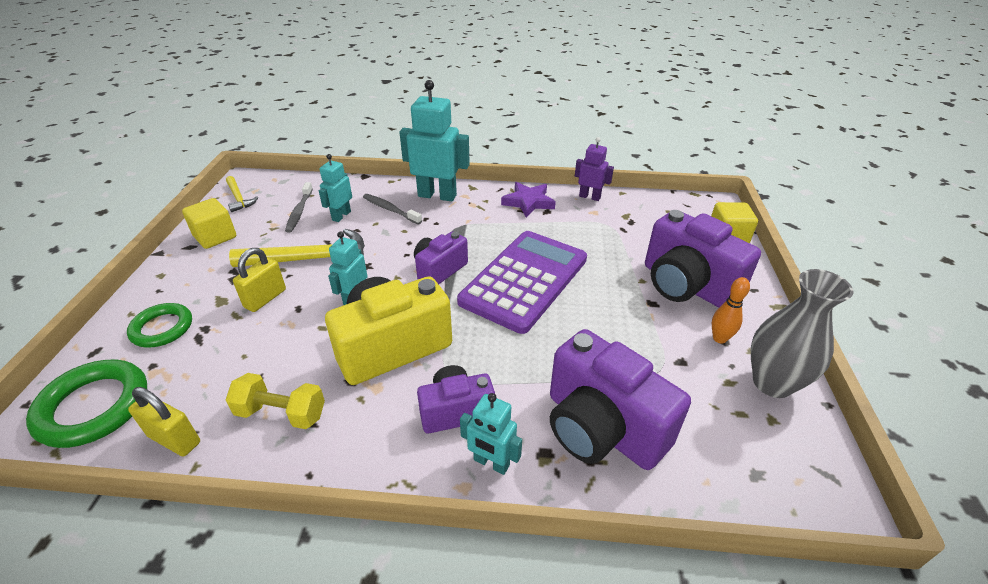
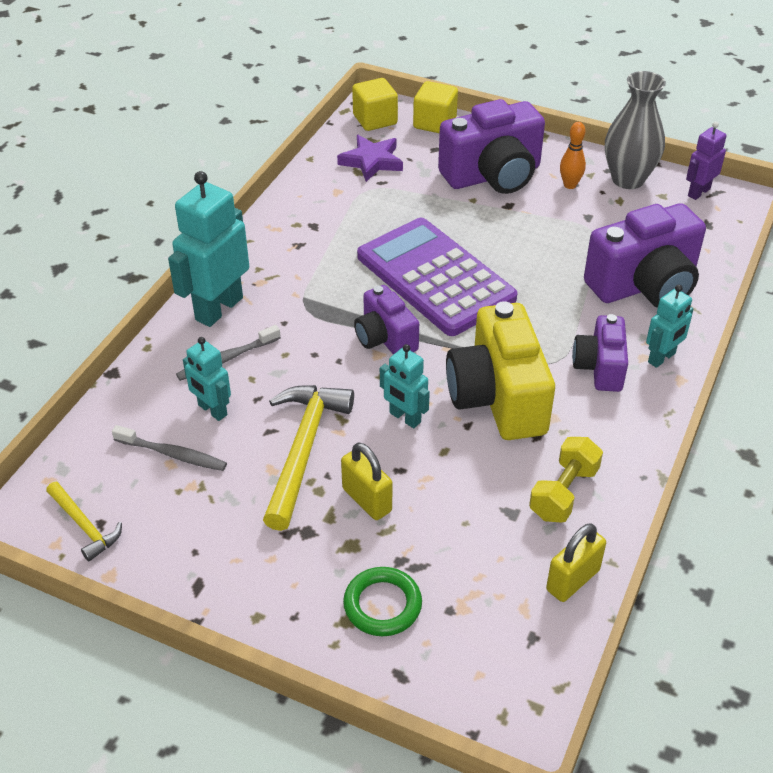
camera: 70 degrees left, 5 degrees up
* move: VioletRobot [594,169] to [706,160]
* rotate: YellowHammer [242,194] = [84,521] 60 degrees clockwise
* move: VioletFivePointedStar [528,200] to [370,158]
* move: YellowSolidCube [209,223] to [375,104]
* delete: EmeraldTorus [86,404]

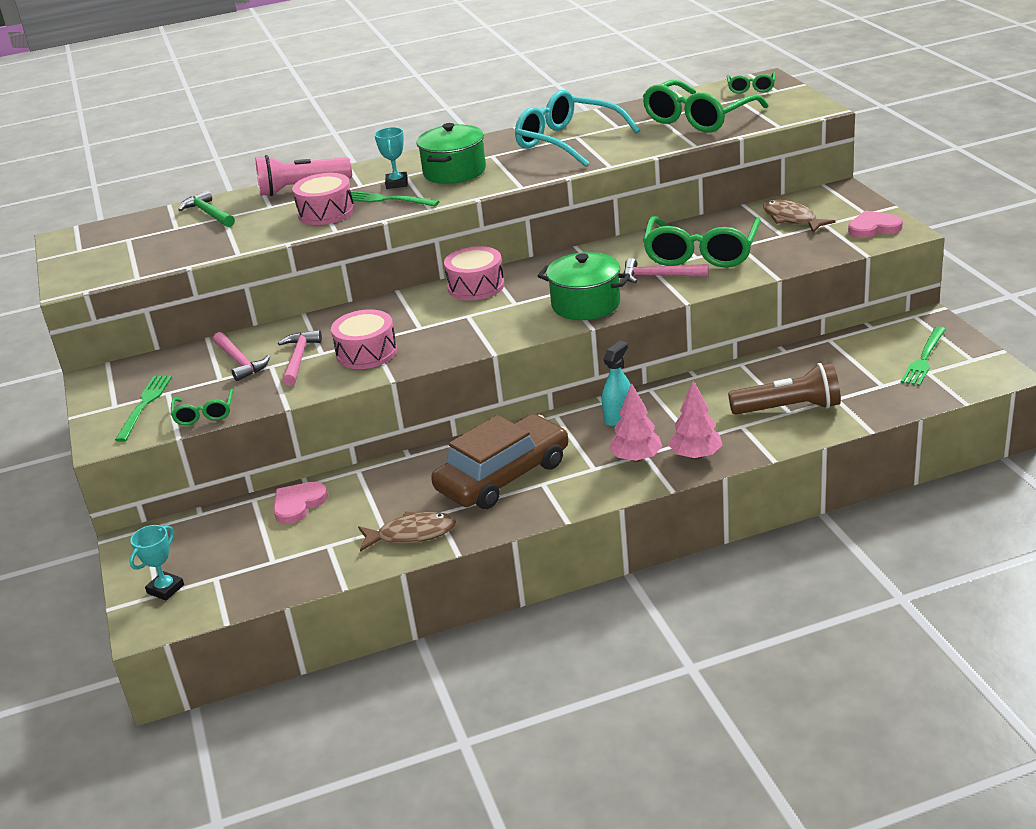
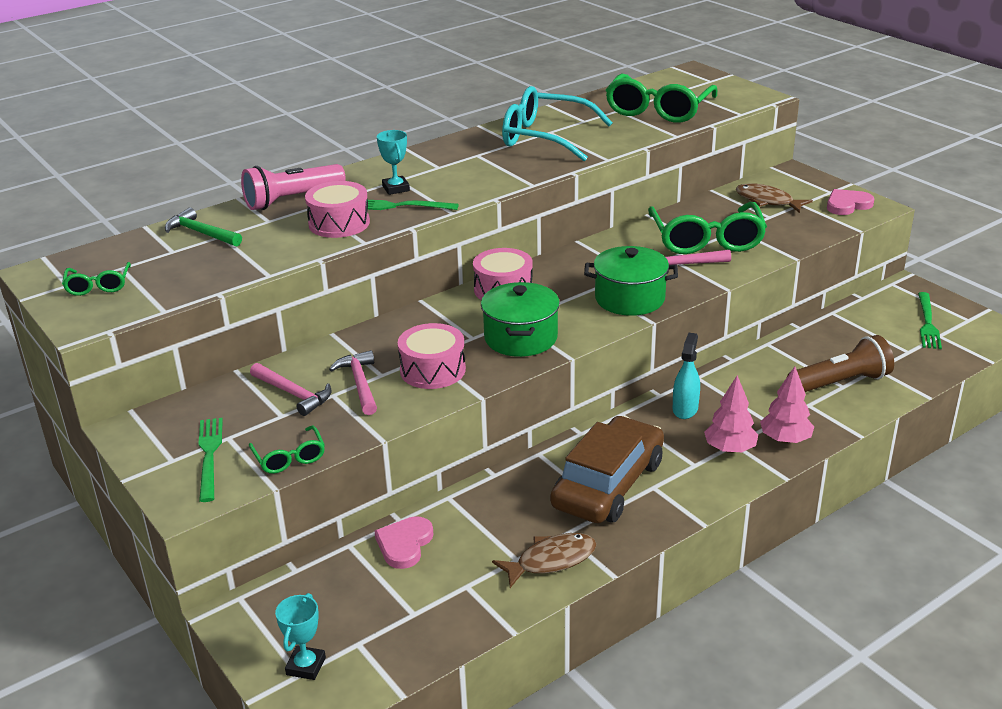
camera: 20 degrees left, 0 degrees up
* move: EmeraldSpectacles [751,83] to [96,279]
* move: EmeraldCookingPot [451,153] to [520,319]

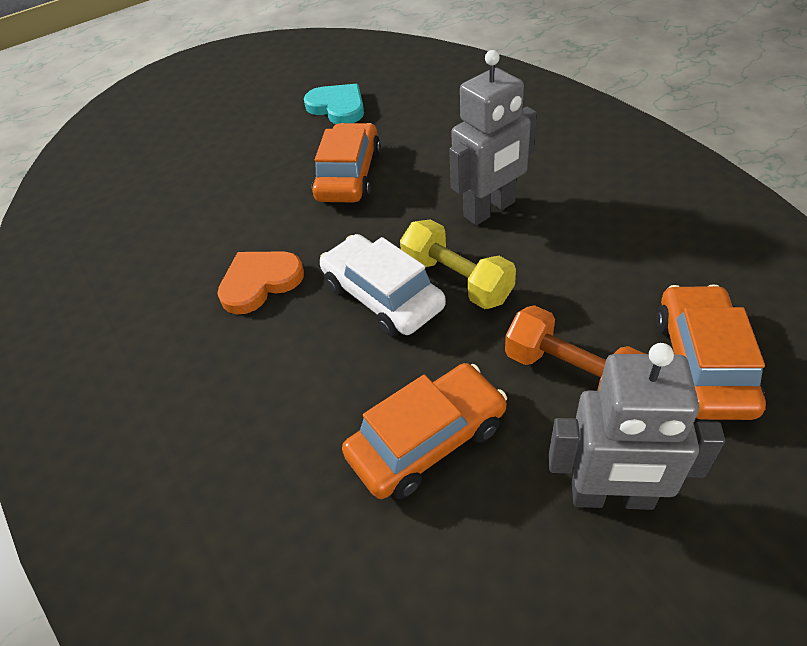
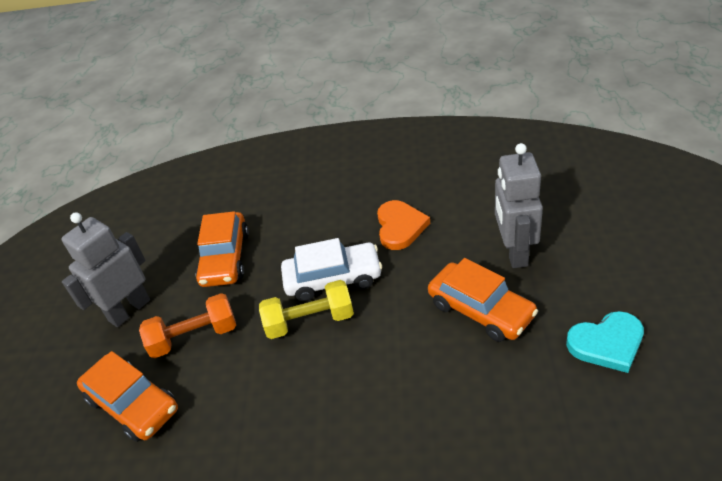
camera: 125 degrees right, 5 degrees down
* move: GreyRobot [493,137] to [519,205]

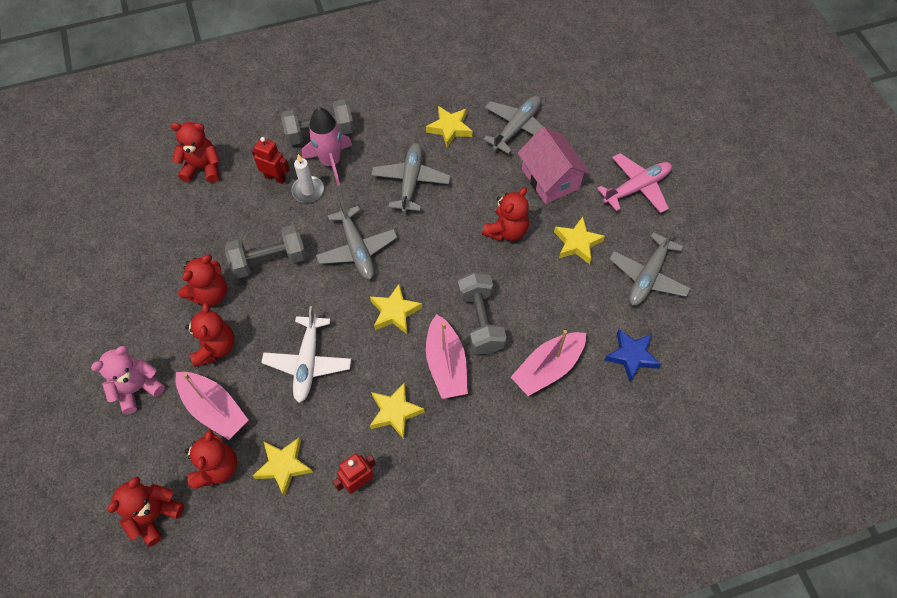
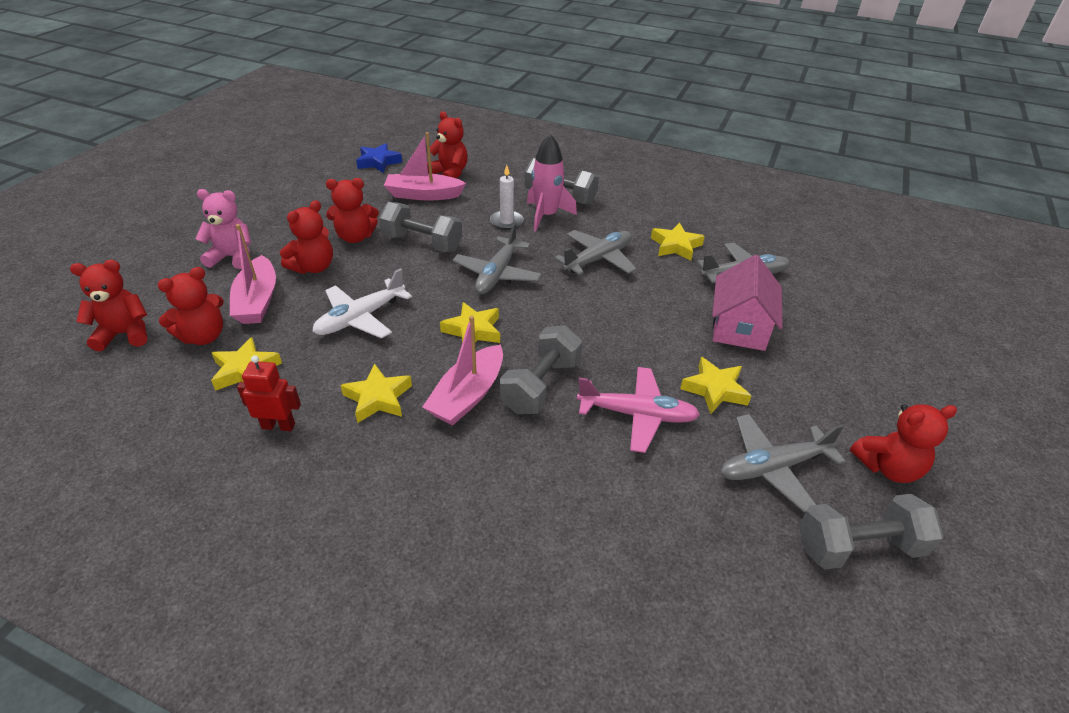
camera: 40 degrees right, 20 degrees down
* delete: RedRobot [271,160]
* move: RosePinkPlane [634,183] to [638,410]
* move: RedTeddy [505,214] to [903,443]
* move: CobaltFivePointedStar [633,355] to [379,158]
* move: RosePinkSailboat [548,363] to [425,166]
* insert: GreyDumbbell [871,531]

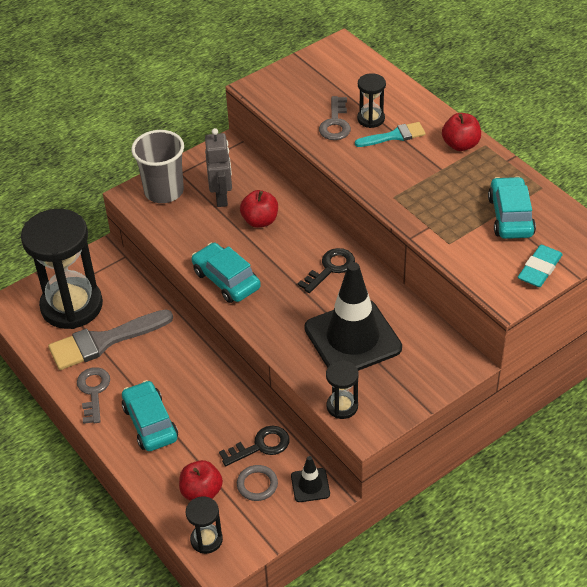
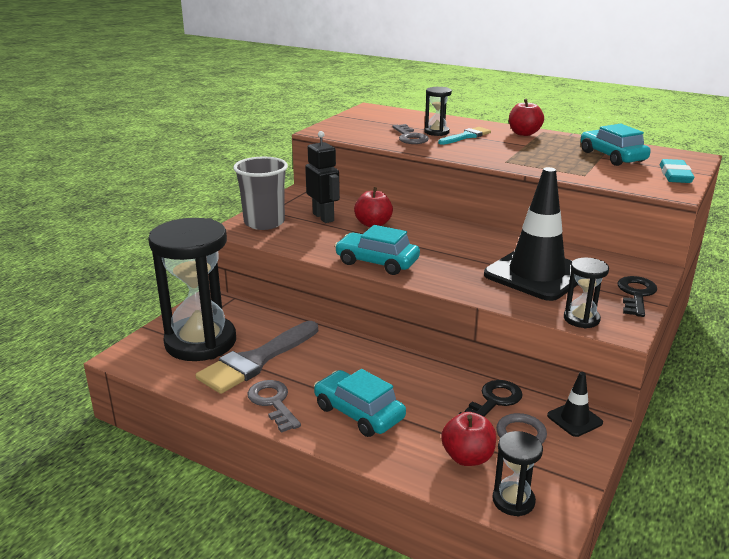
camera: 25 degrees left, 20 degrees down
* recolor: GreyRobot [218,167] to EbonyRobot [322,177]
* move: EbonyLatchkey [326,270] to [637,296]

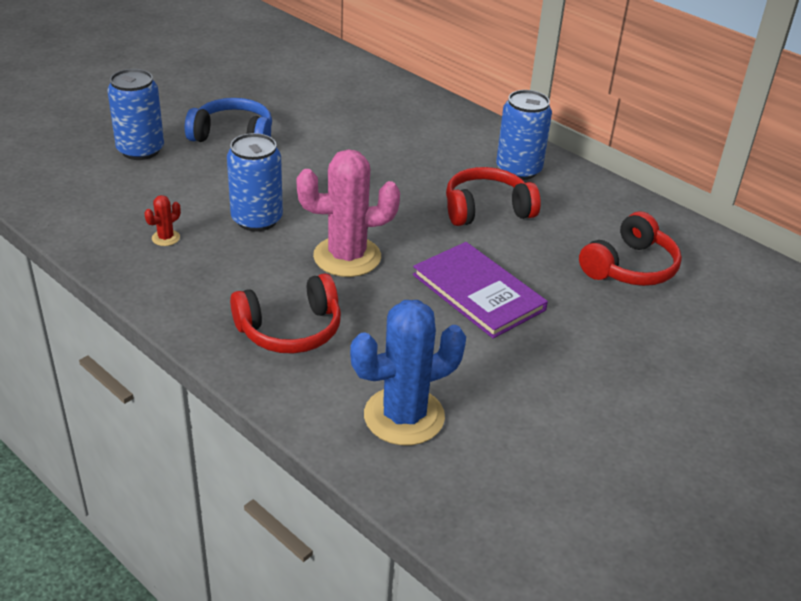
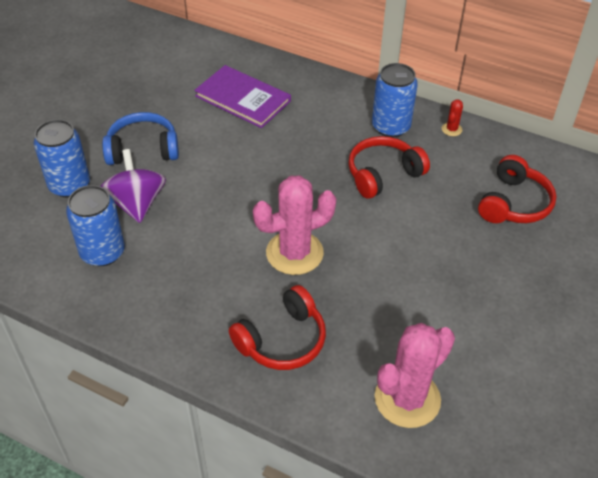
camera: 15 degrees left, 10 degrees up
* move: CobaltCan [255,182] to [95,225]
* move: RedPricklyPlant [162,220] to [452,117]
* move: VioletBook [480,290] to [242,96]
* recolor: CobaltPricklyPlant [408,372] to RosePinkPricklyPlant [415,375]
* insert: VioletToyTop [133,186]

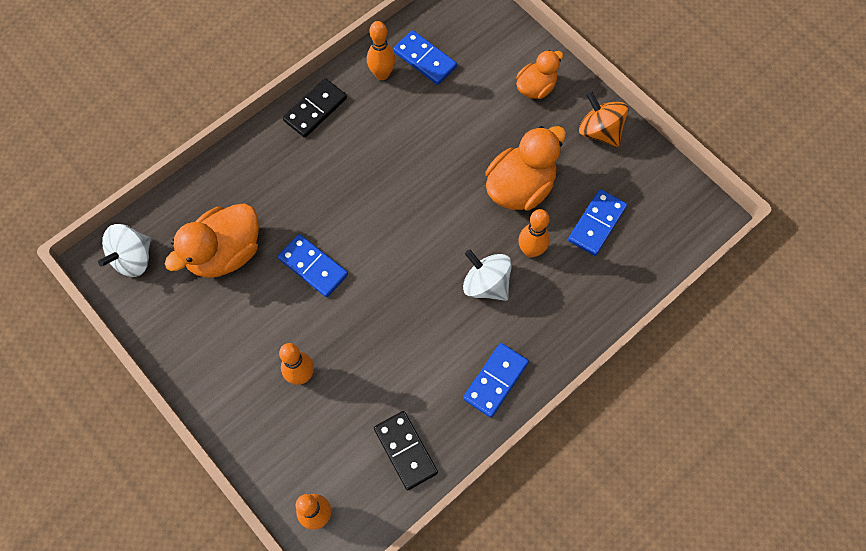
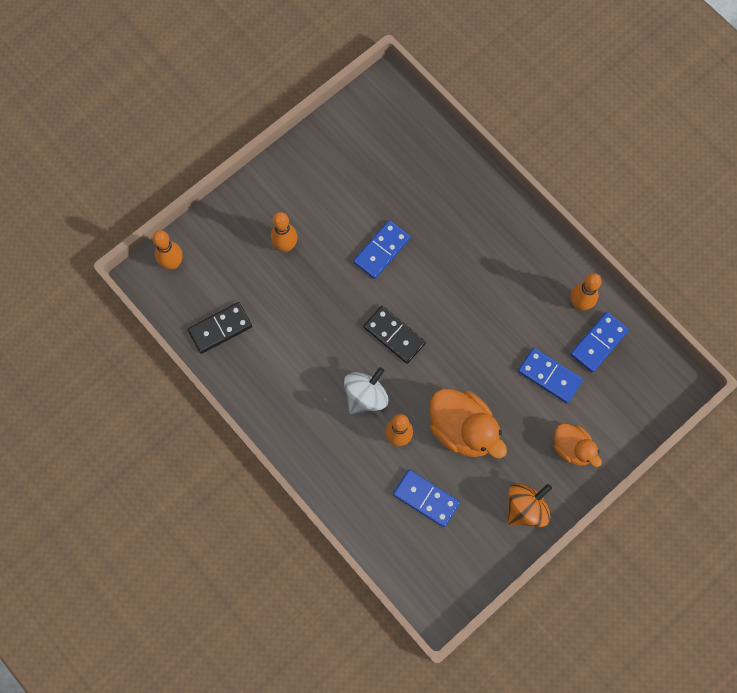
camera: 90 degrees right, 5 degrees up
* move: EbonyDominoTile [315,108] to [395,335]
* delete: OrangeRubberDuck [212,240]
* delete: PureWhiteToyTop [124,250]
* move: CobaltDominoTile [496,380] to [550,375]

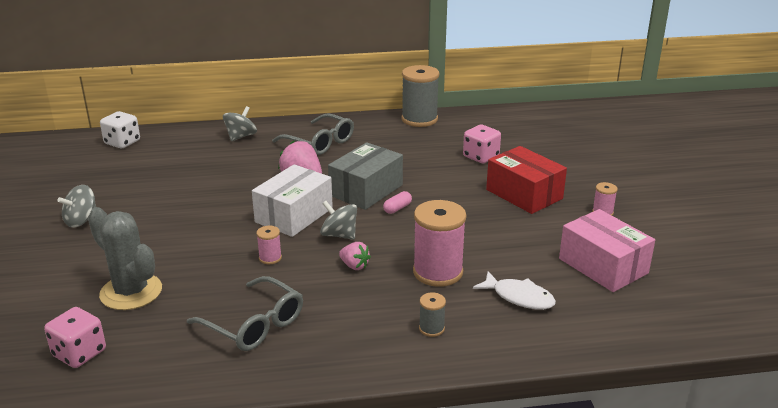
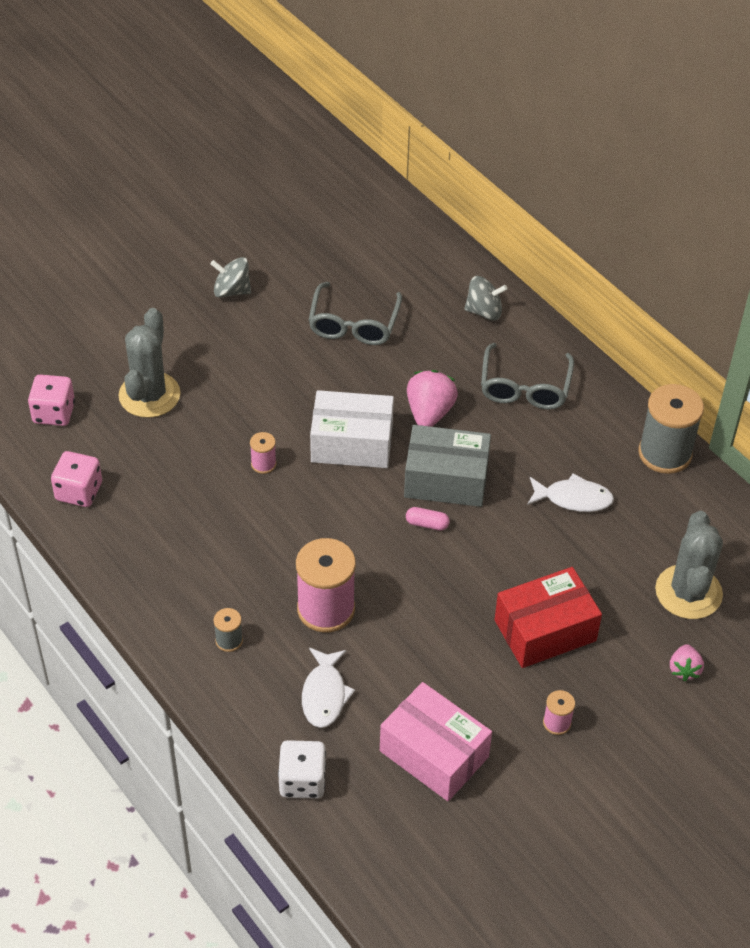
camera: 60 degrees right, 20 degrees up
* move: PureWhiteDice [120,129] to [302,769]
* move: RosePinkDice [482,144] to [76,479]
* rotate: RedPackage [526,180] = [548,617] 45 degrees clockwise
* delete: GreyToyTop [338,220]
* rotate: RosePinkPackage [607,250] = [436,741] 75 degrees counterclockwise
* move: RosePinkBerry [355,256] to [687,662]
* move: GreySpectacles [245,313] to [355,313]
* insert: PureWhiteToyFish [570,492]
* insert: GreyPricklyPlant [689,565]

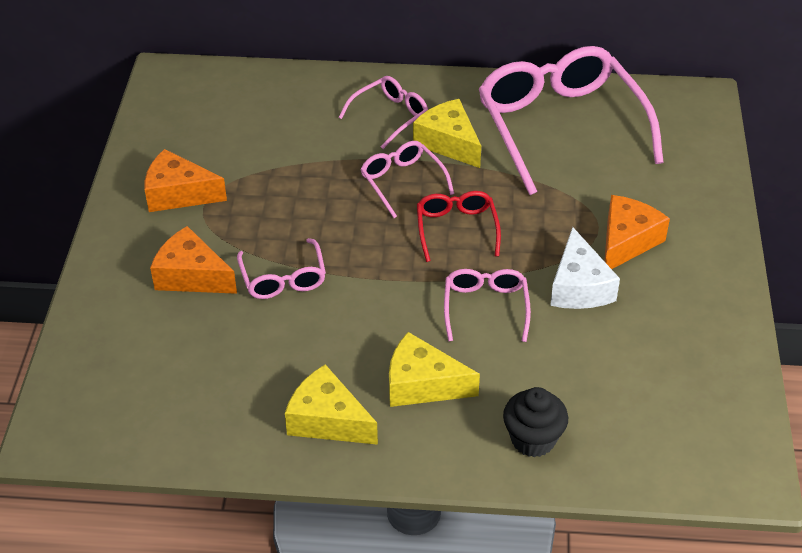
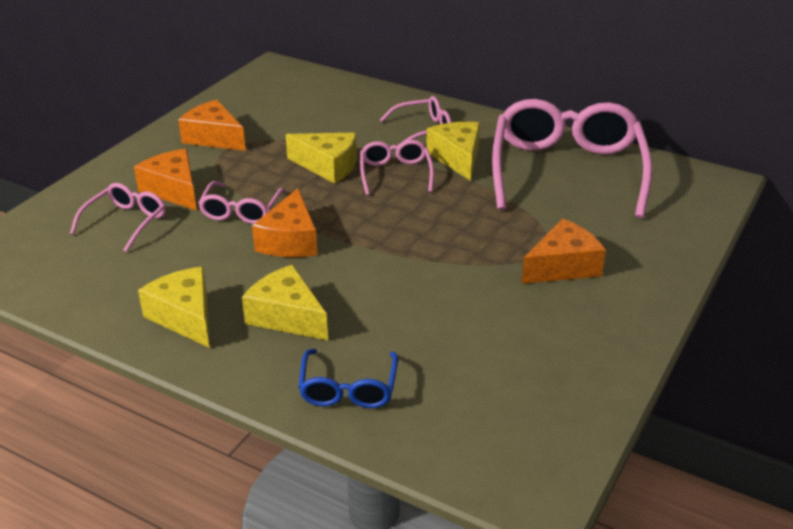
camera: 25 degrees right, 10 degrees down
* delete: RedSpectacles [459,226]
* delete: PureWhiteCheeseWedge [585,268]
* move: RosePinkSpectacles [487,305] to [118,217]
* replace: EbonyFairyCake [535,422] to CobaltSpectacles [348,378]
* insert: YellowCheeseWedge [321,158]
* insert: OrangeCheeseWedge [284,222]

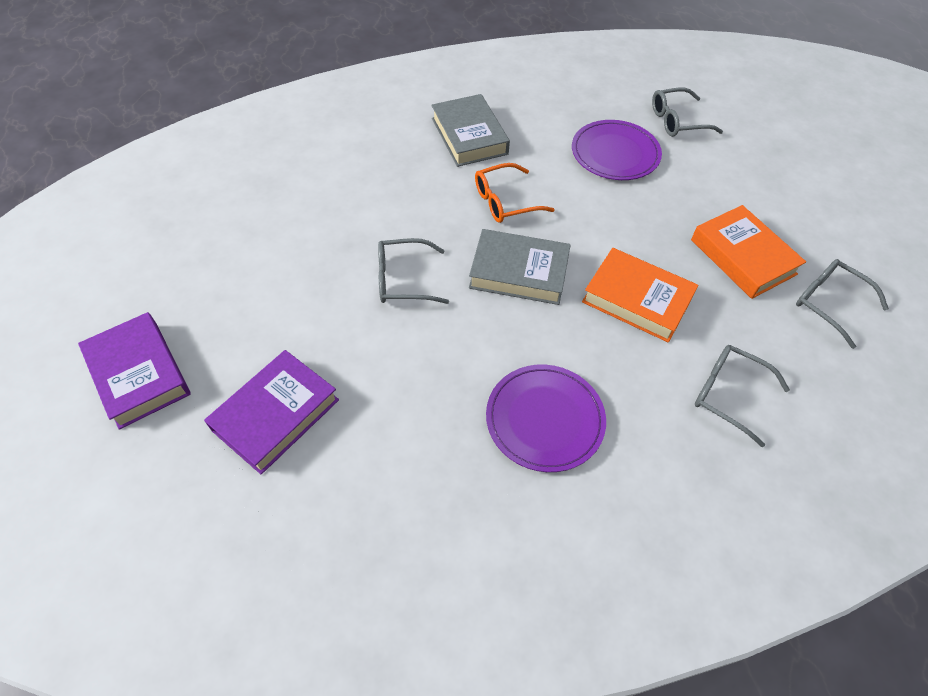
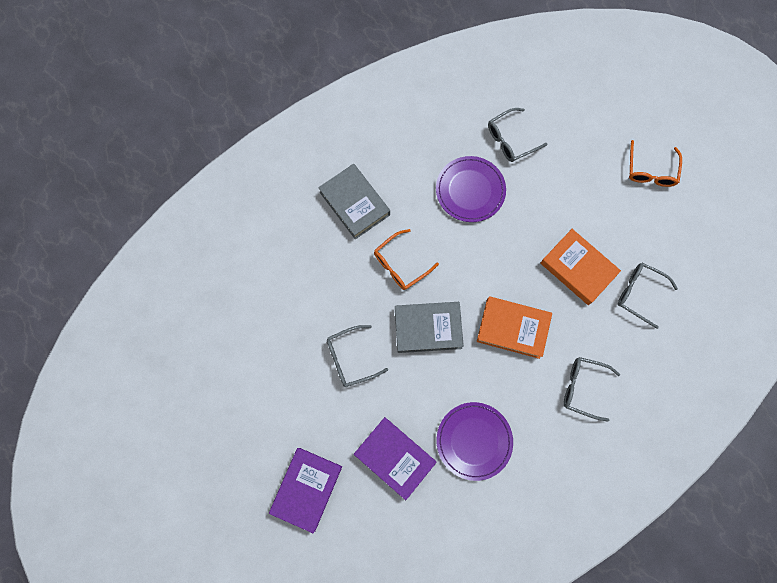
camera: 15 degrees left, 20 degrees up
* move: VioletBook [134,371] to [395,458]
* insert: OrangeSpectacles [655,163]

